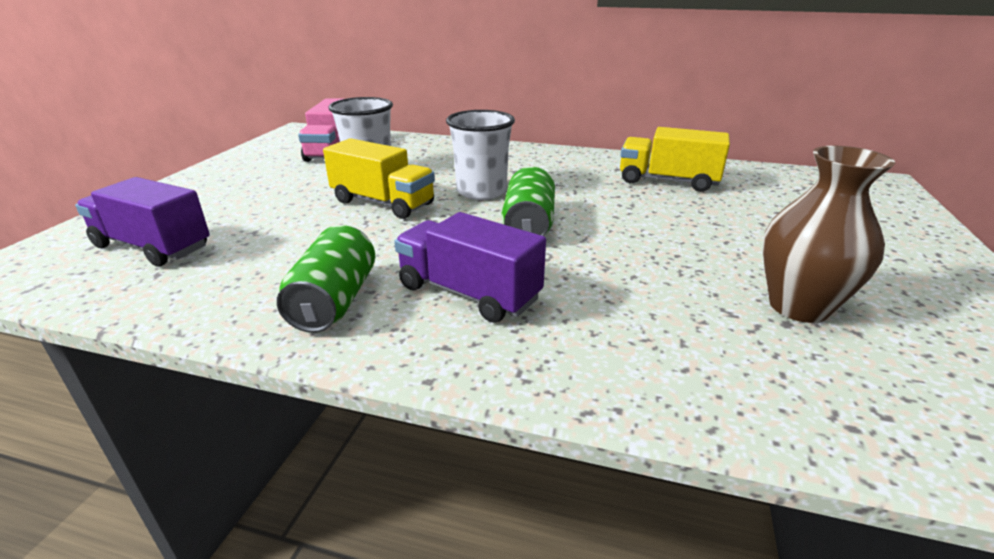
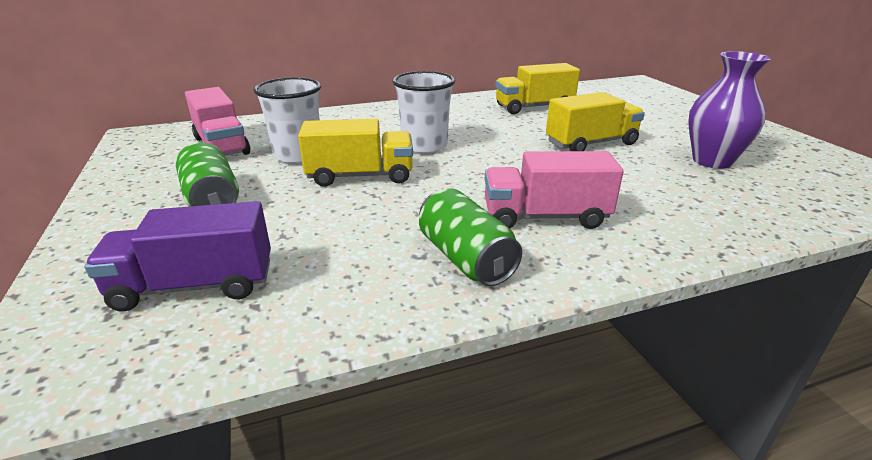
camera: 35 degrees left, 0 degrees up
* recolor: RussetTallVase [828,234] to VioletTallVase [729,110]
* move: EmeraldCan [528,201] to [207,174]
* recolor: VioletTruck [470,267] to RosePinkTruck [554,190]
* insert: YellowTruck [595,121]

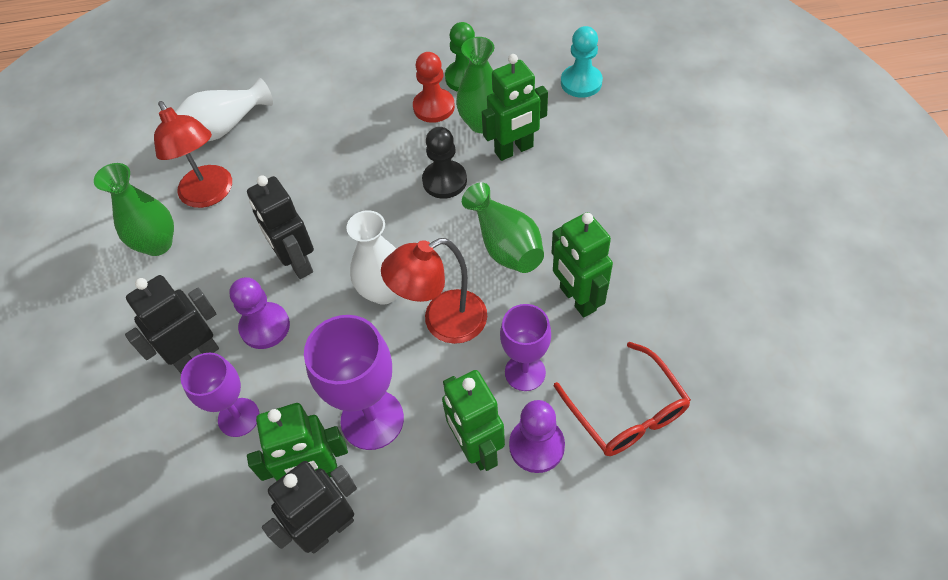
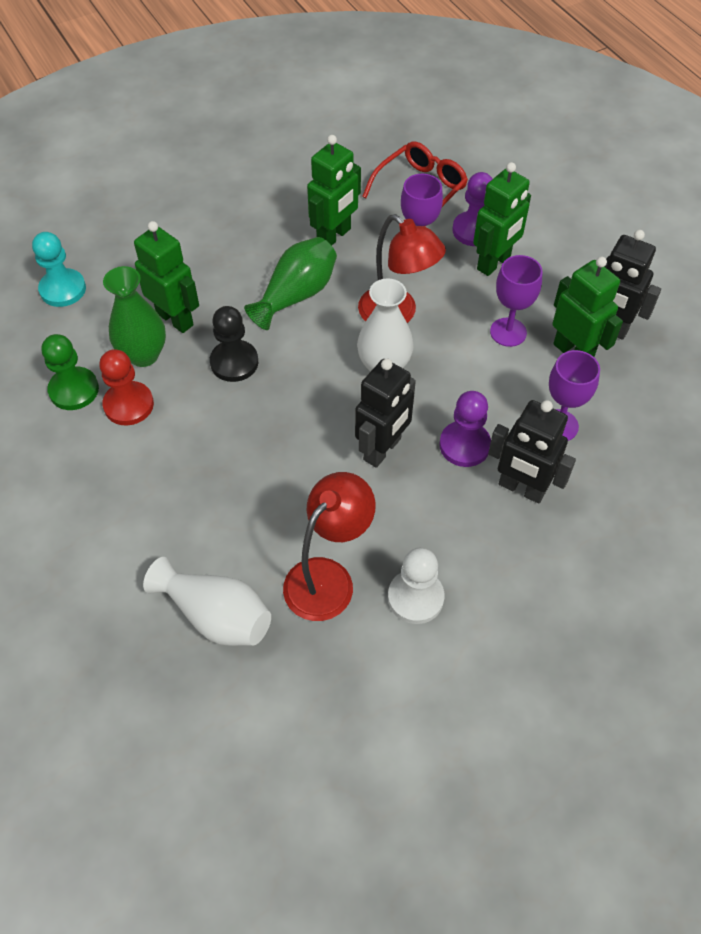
camera: 115 degrees left, 0 degrees up
* replace: EmeraldTallVase [134,209] to PureWhitePawn [416,586]
* resize: VioletWineGlass [354,382] = [516,301] x0.66

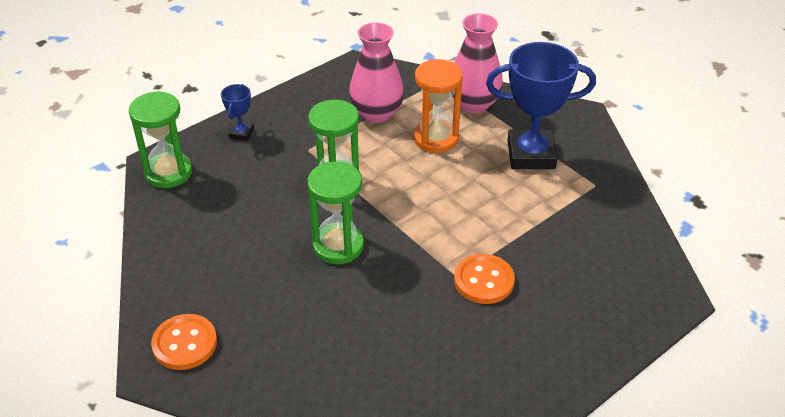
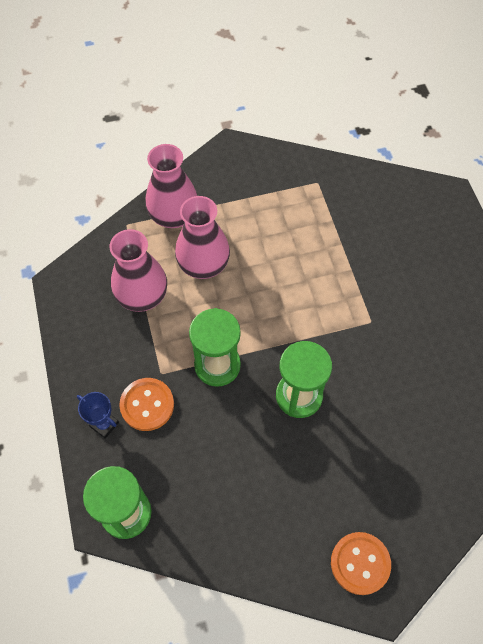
camera: 65 degrees left, 20 degrees up
* delete: CobaltPrizeCup [541,105]
* replace: OrangeSandTimer [438,106] to RosePinkTallVase [202,237]
* move: OrangeButton [484,279] to [146,404]

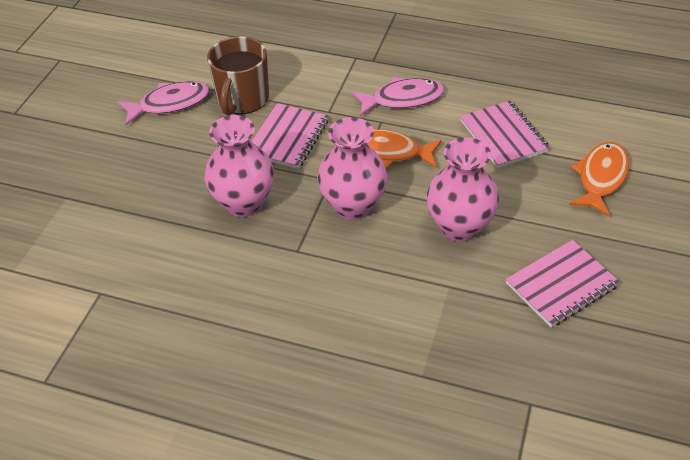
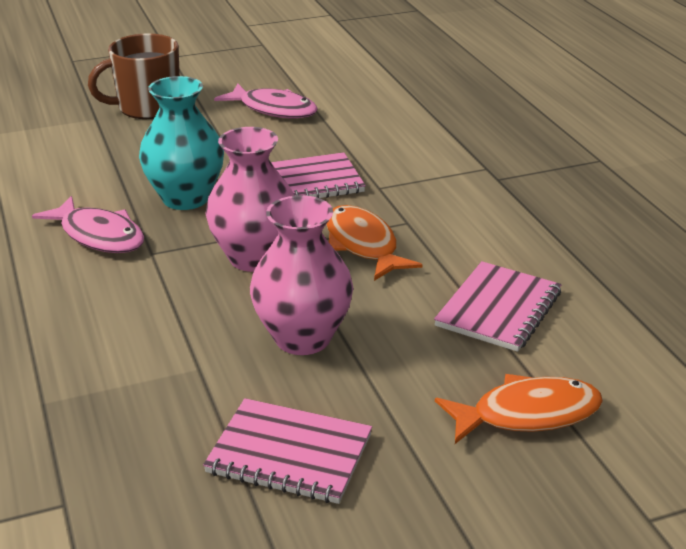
camera: 50 degrees right, 15 degrees down
* move: RussetMug [238,76] to [134,76]
* move: RosePinkToyFish [398,96] to [88,224]
* recolor: RosePinkTallVase [239,166] to TurquoiseTallVase [181,143]

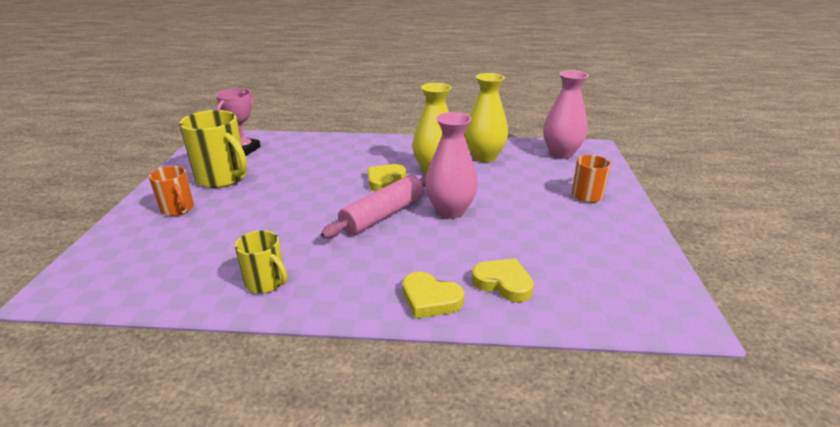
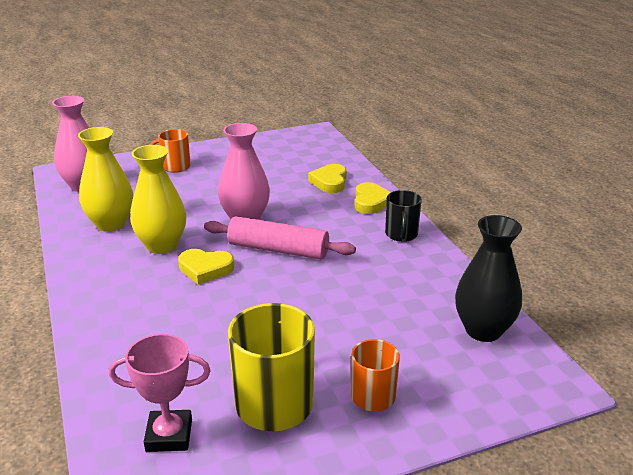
camera: 115 degrees left, 0 degrees up
* delete: YellowMug [261,261]
* insert: EbonyMug [403,216]
* insert: EbonyTallVase [488,278]

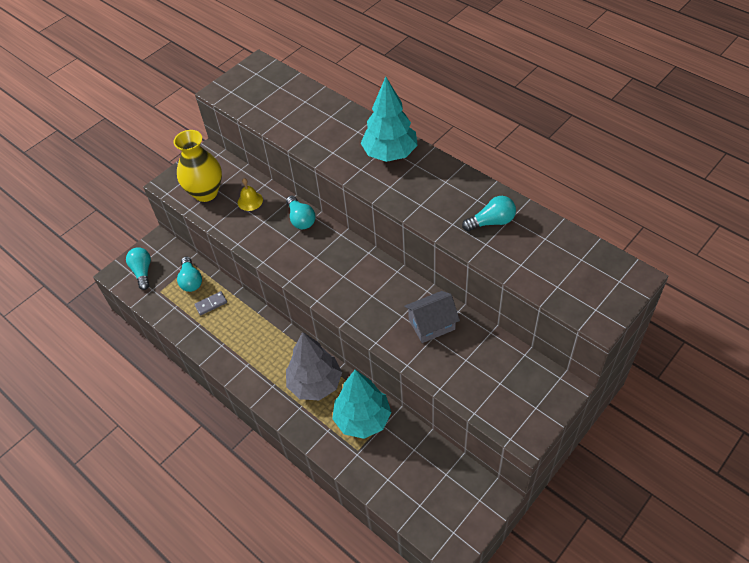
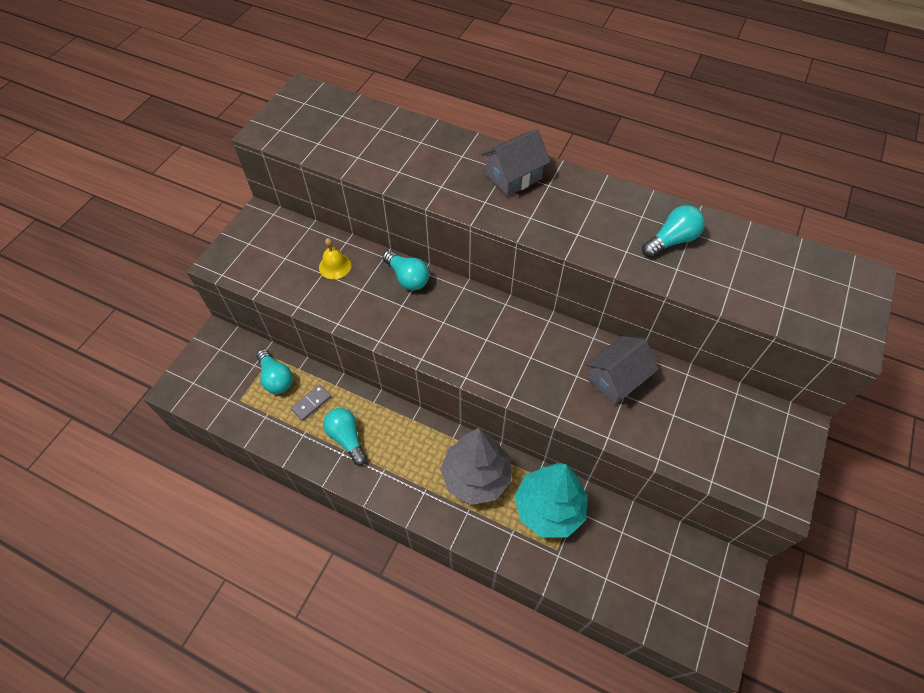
camera: 20 degrees left, 5 degrees up
* replace: TurquoiseFirTree [389,119] to GreyCottage [515,163]
* delete: YellowTallVase [198,166]
* move: TurquoiseLightBulb [138,268] to [345,436]

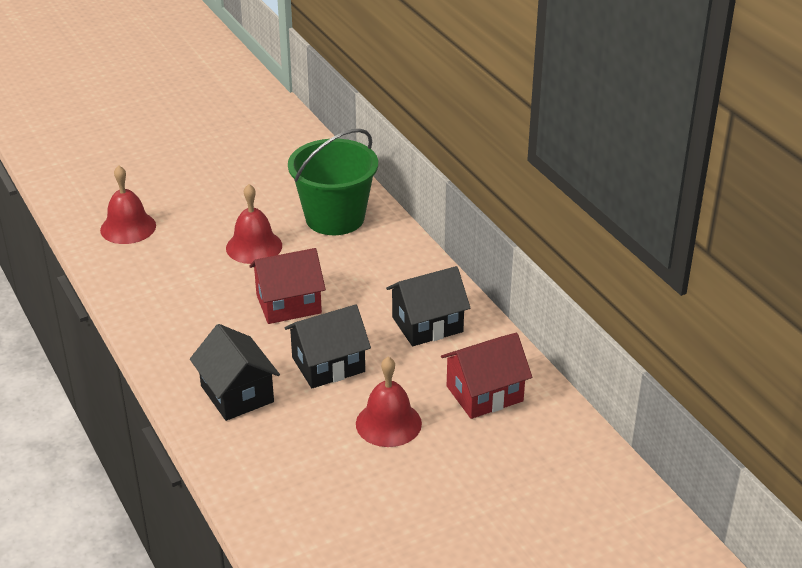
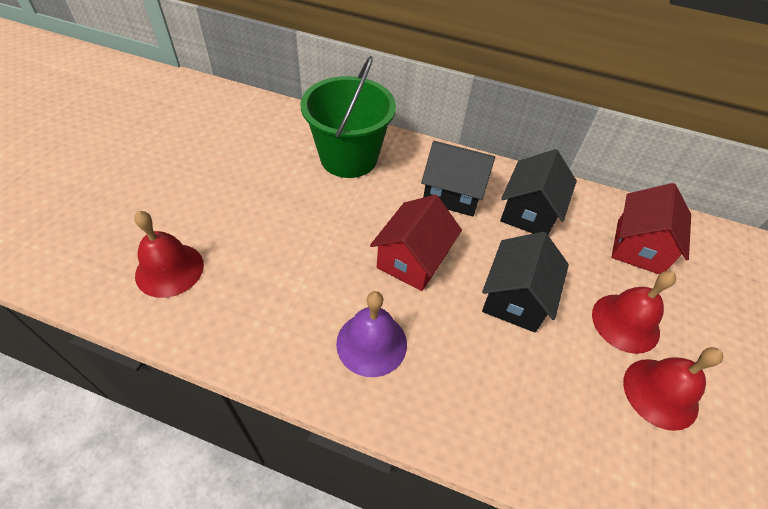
camera: 45 degrees left, 15 degrees up
* move: RedSchoolBell [254,224] to [673,389]
* move: EbonyCottage [235,372] to [458,179]
* insert: VioletSchoolBell [371,334]

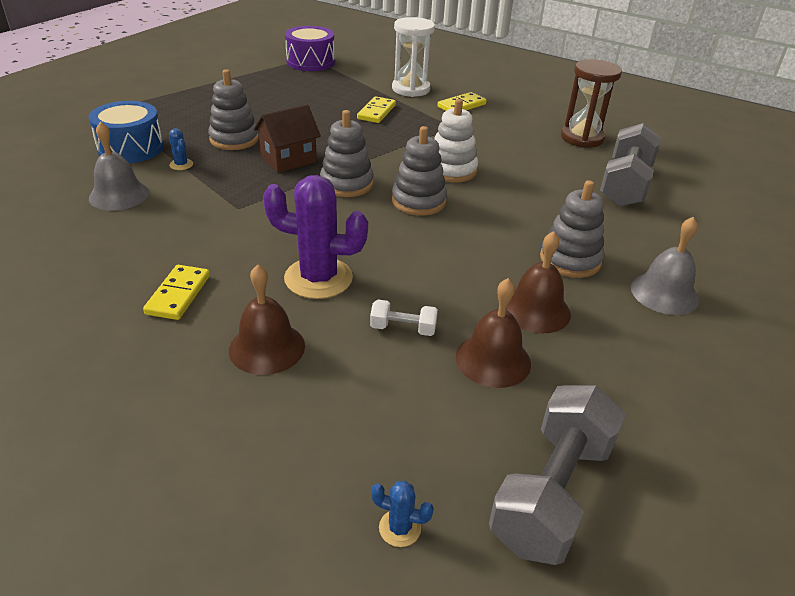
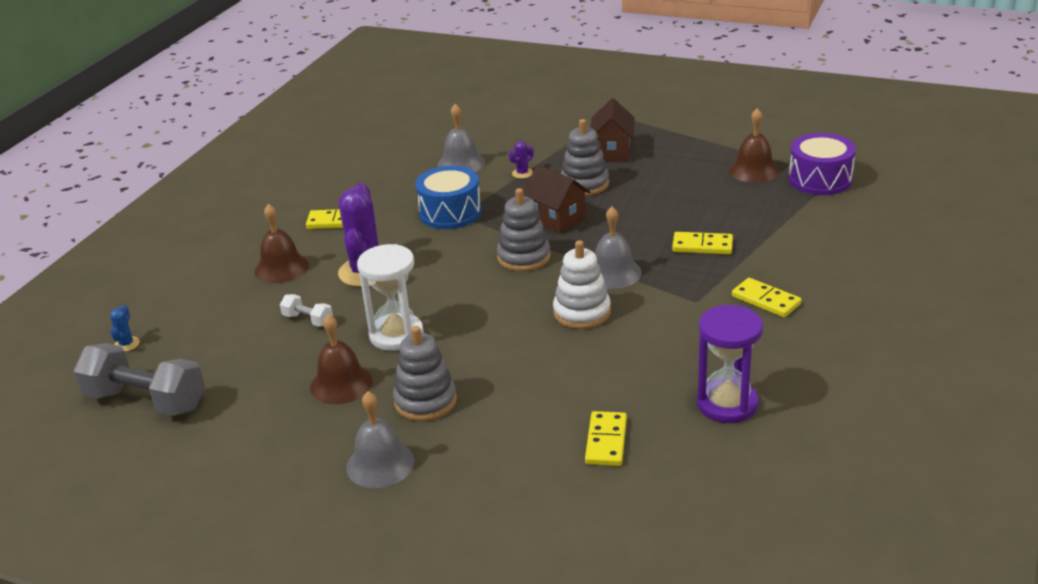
camera: 85 degrees right, 5 degrees down
* move: PureWhiteSandTimer [413,57] to [390,297]
* recolor: RussetSandTimer [591,103] to VioletSandTimer [730,364]
* move: CobaltSnareDrum [126,132] to [448,197]
* replace: GreyDumbbell [631,165] to YellowDominoTile [606,438]
* delete: GreyRingStacker [419,171]
* recolor: CobaltPricklyPlant [181,149] to VioletPricklyPlant [521,159]
* move: RussetSchoolBell [493,333] to [754,145]
* rotate: PureWhiteDumbbell [404,317] = [306,310] 60 degrees counterclockwise
* insert: RussetCottage [612,130]
* insert: GreySchoolBell [618,247]

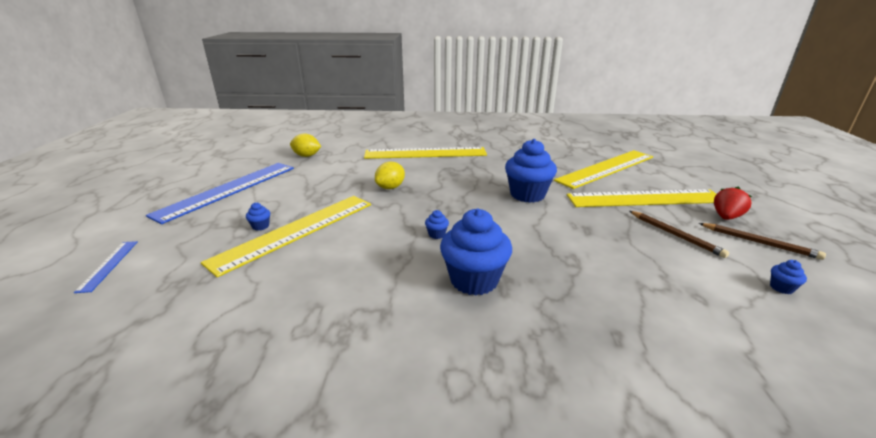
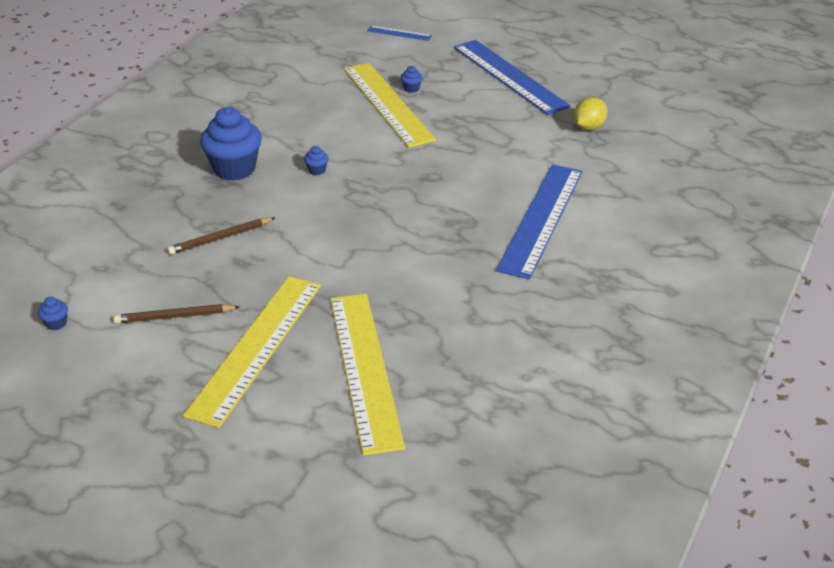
camera: 115 degrees right, 10 degrees up
* delete: CobaltFairyCake [531,171]
* recolor: YellowMeasuringStick [425,153] to CobaltMeasuringStick [539,221]
* delete: YellowLemon [390,175]
* delete: RedBerry [733,203]
* move: RussetPencil [762,241] to [221,236]

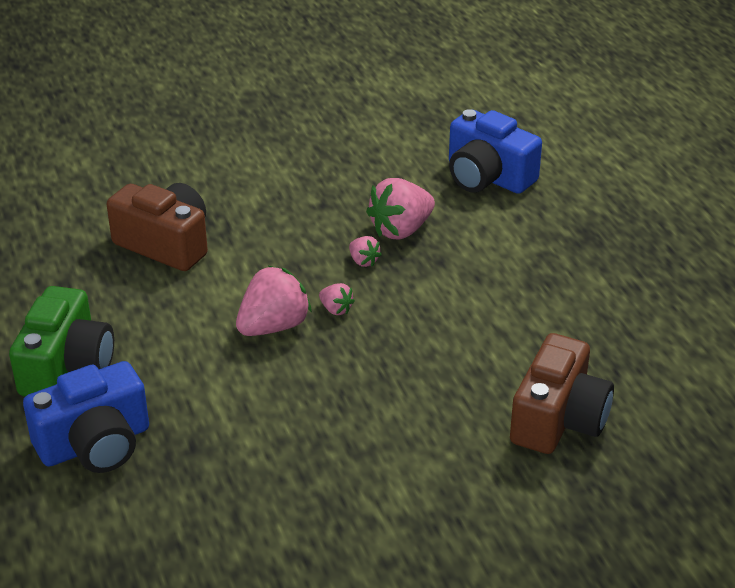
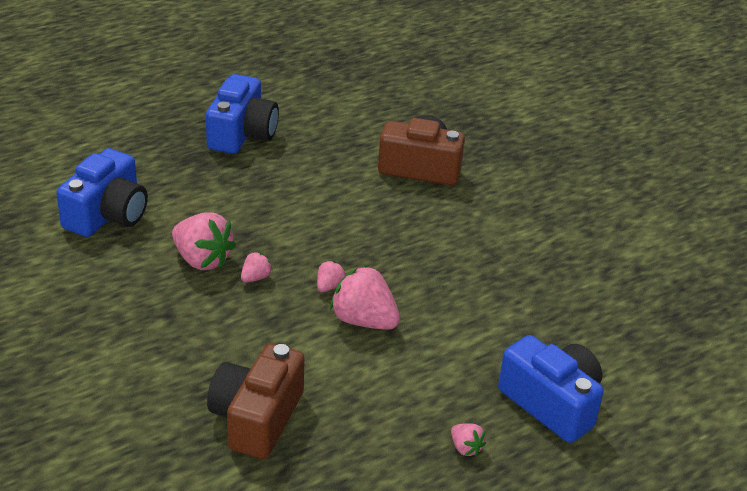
camera: 105 degrees left, 0 degrees up
* replace: EmeraldCompactCamera [61,341] to RosePinkBerry [468,439]
* insert: CobaltCompactCamera [242,114]

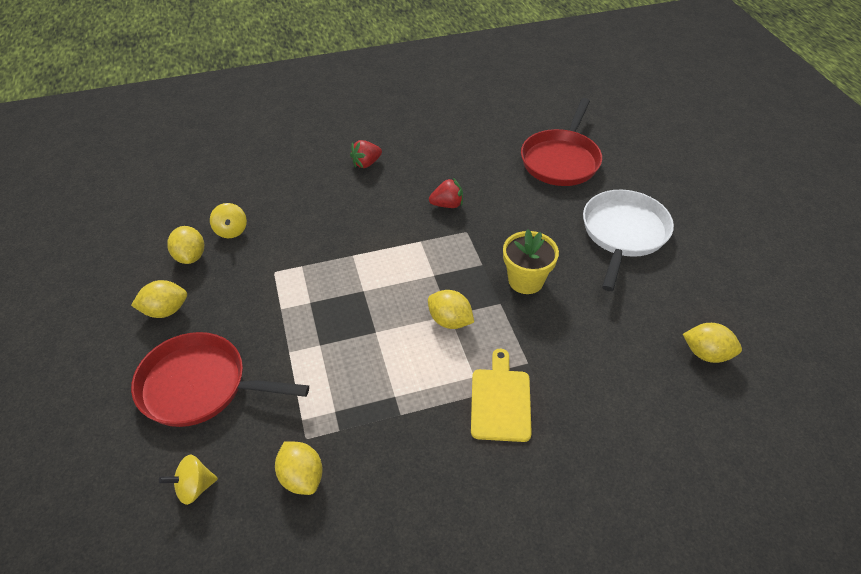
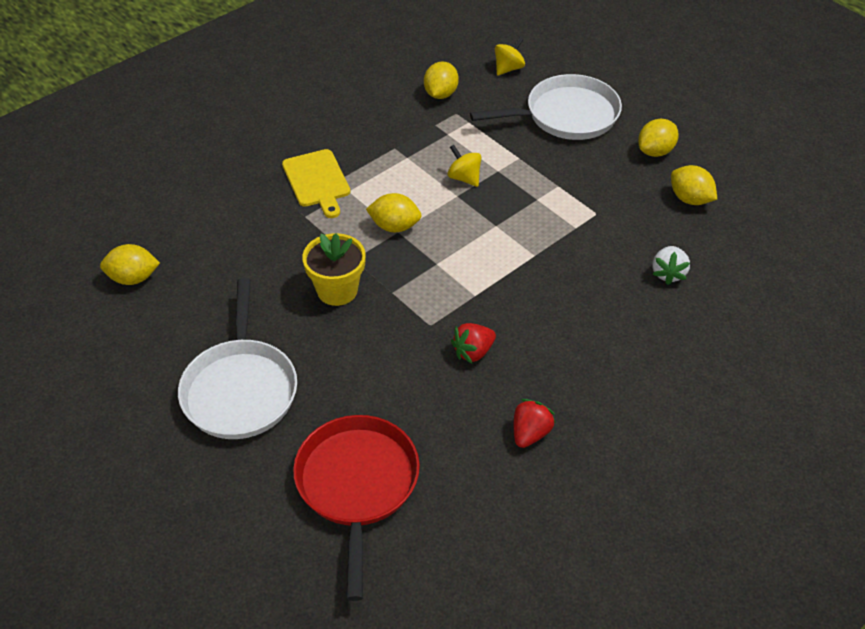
camera: 155 degrees right, 0 degrees up
* move: RedBerry [366,154] to [535,423]
* move: YellowToyTop [228,220] to [464,166]
* recolor: RedSkillet [220,379] to PureWhiteSkillet [546,107]
* rotate: YellowLemon [299,468] = [441,80] 75 degrees clockwise
* insert: PureWhiteBerry [671,265]

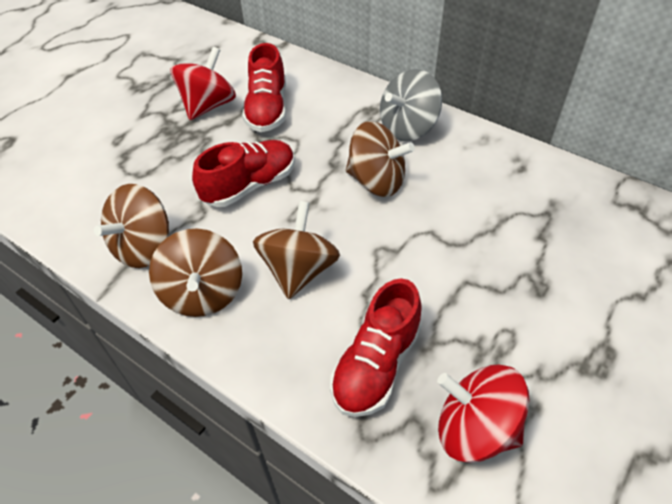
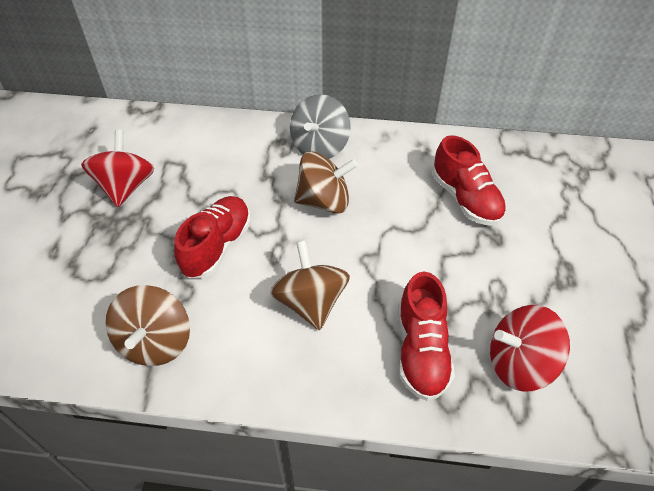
camera: 30 degrees left, 0 degrees up
* move: RedShoe [264,87] to [469,180]
* delete: RussetToyTop [195,273]

